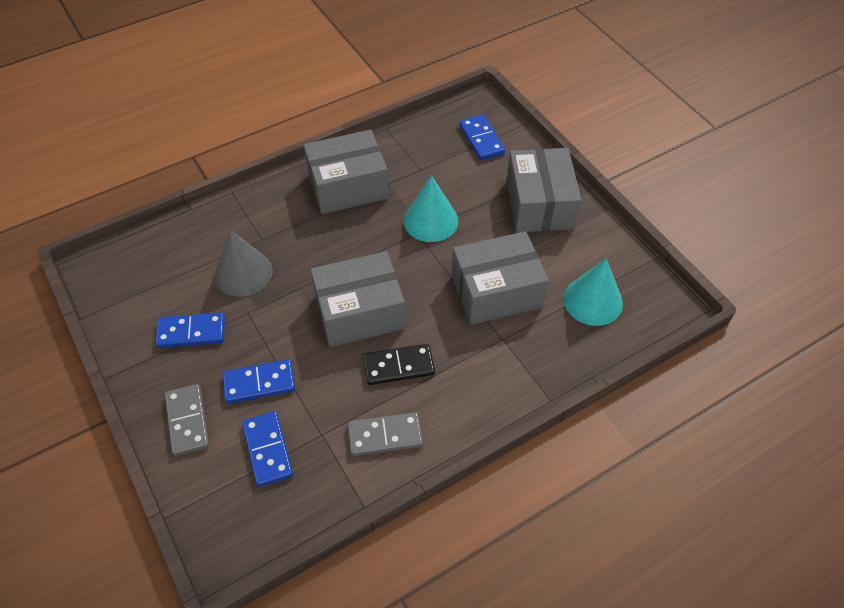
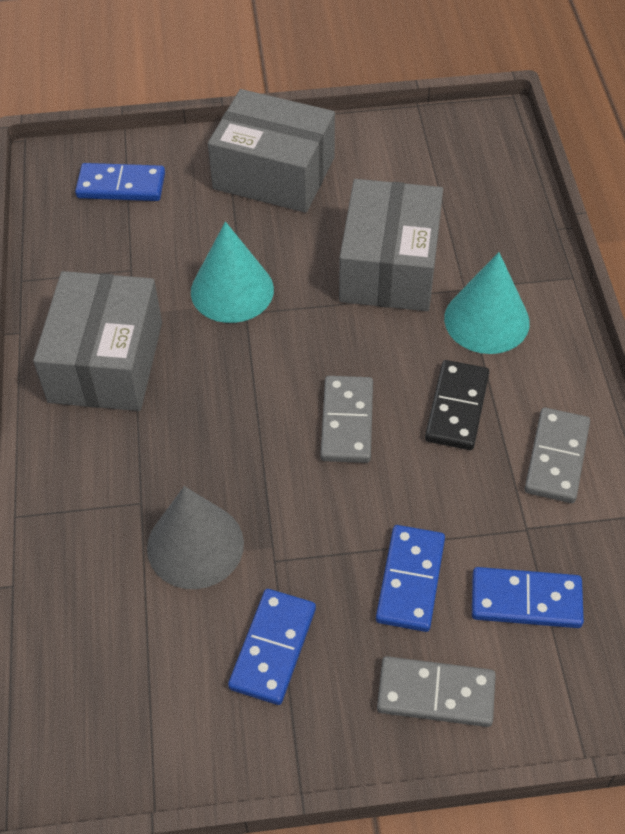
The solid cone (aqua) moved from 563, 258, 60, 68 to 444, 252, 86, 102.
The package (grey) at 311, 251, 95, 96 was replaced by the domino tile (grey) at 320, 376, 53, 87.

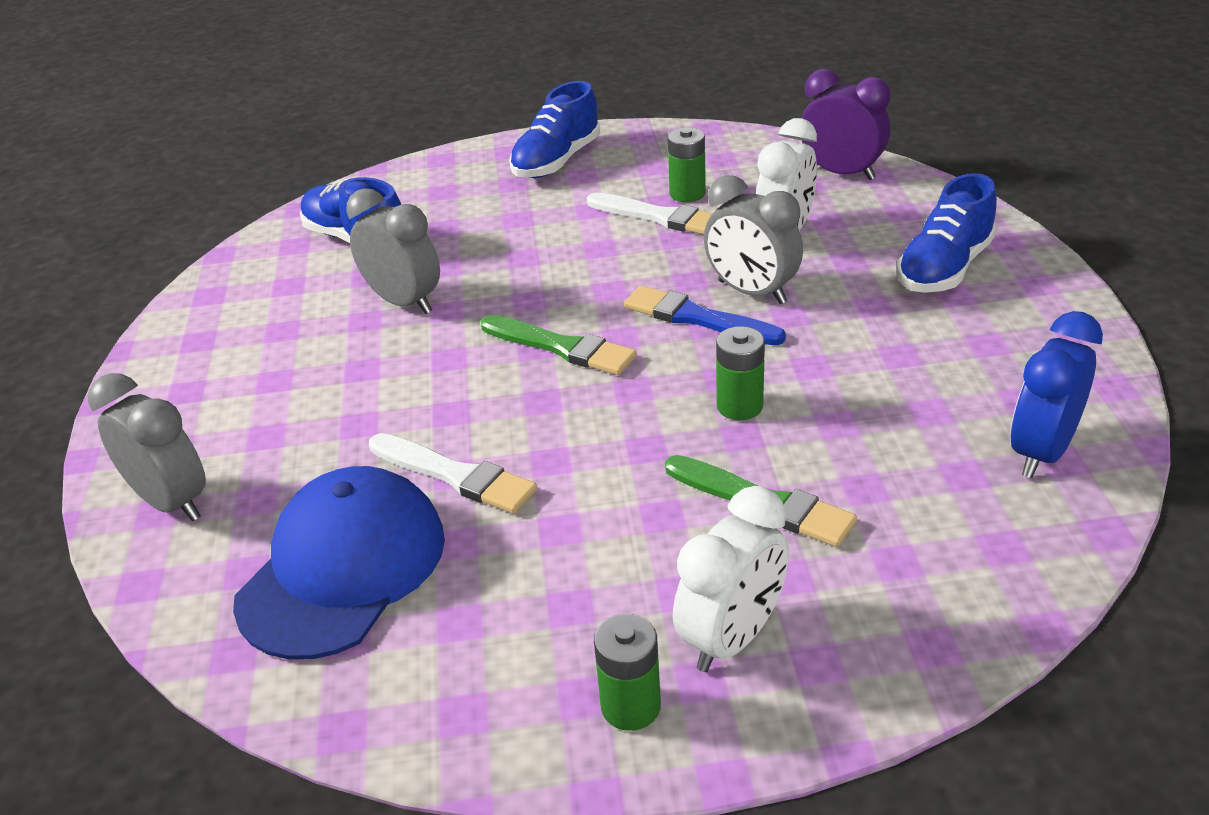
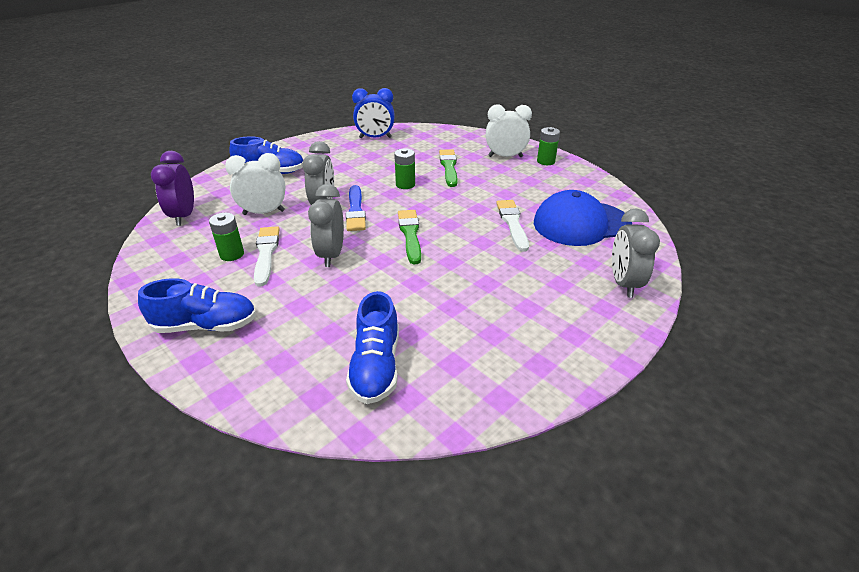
The clock (grey) moved from 346, 188, 94, 126 to 308, 184, 36, 83.

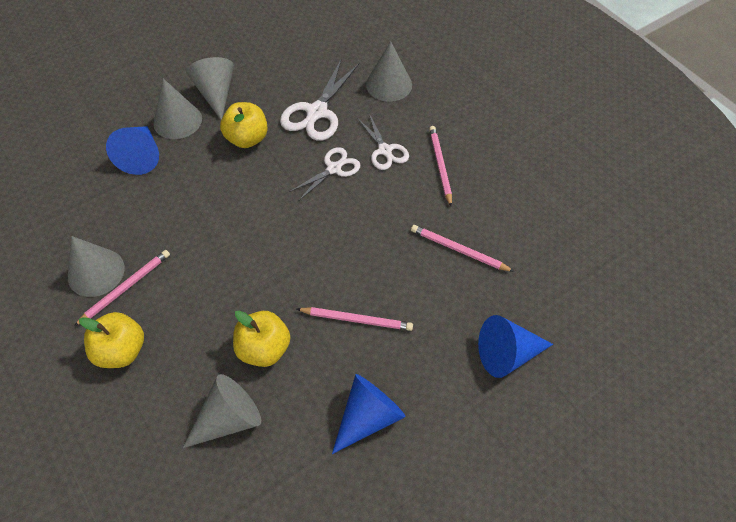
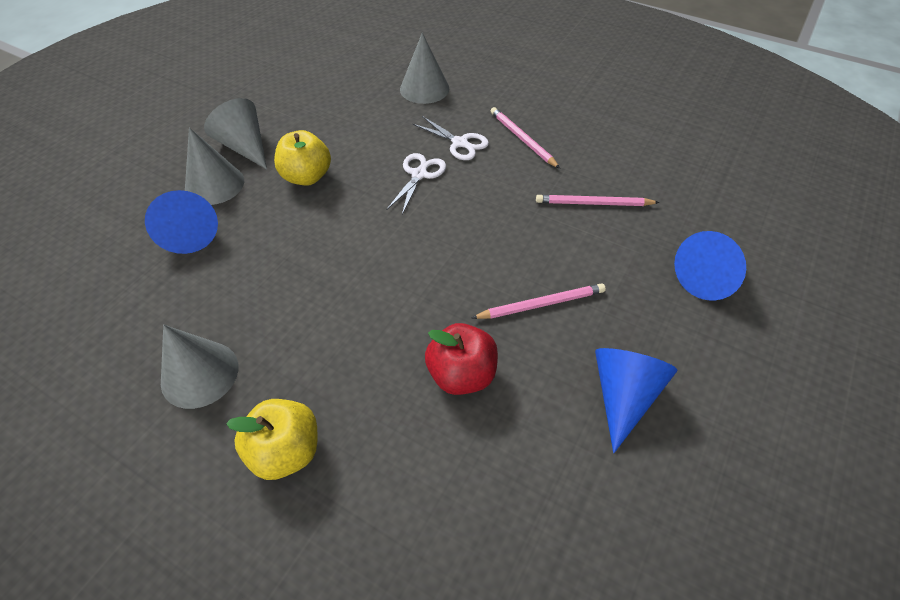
The pencil (rosy) at 73, 250, 97, 77 disappeared.
The solid cone (grey) at 183, 374, 78, 74 disappeared.
The scissors (white) at 280, 60, 79, 81 disappeared.
The toy apple (yellow) at 233, 311, 57, 56 became the toy apple (scarlet) at 425, 323, 73, 72.

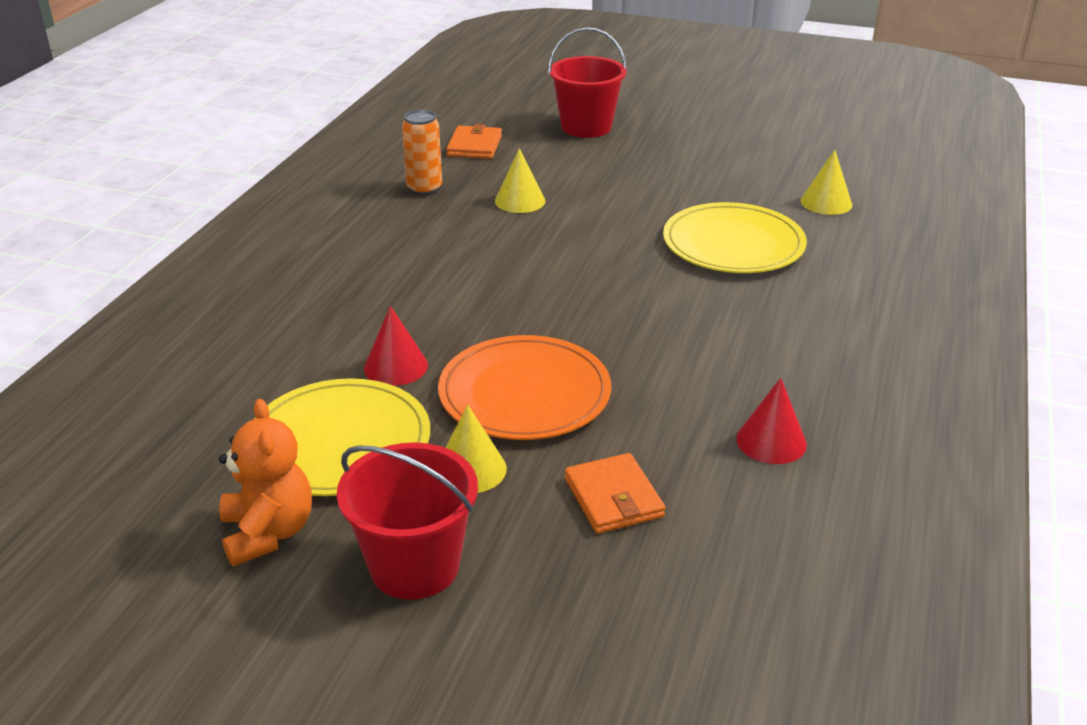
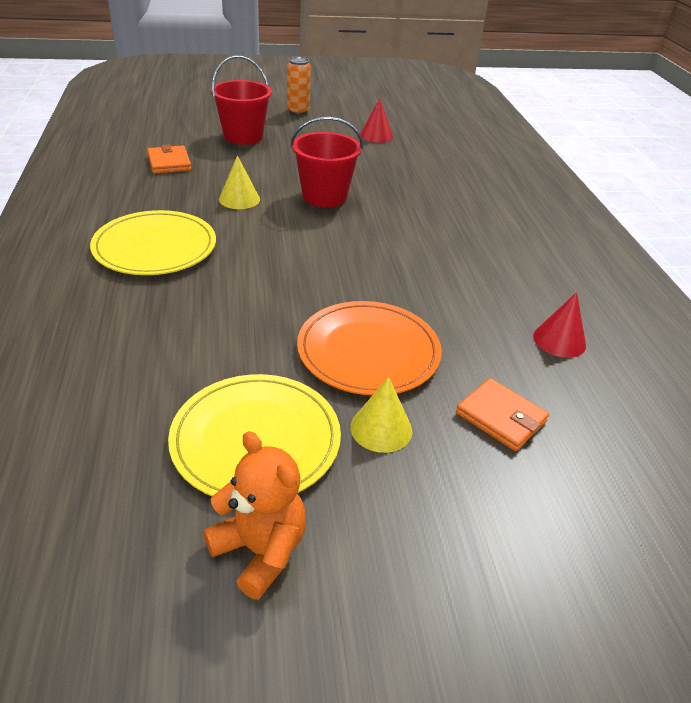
The solid cone (yellow) at 801, 150, 51, 65 disappeared.
The bucket (scarlet) moved from 337, 442, 141, 158 to 290, 117, 73, 90.
The solid cone (scarlet) moved from 364, 306, 64, 80 to 360, 99, 33, 44.
The can (orange) moved from 402, 110, 40, 85 to 287, 57, 24, 58.
The flat dish (yellow) moved from 663, 202, 144, 71 to 90, 210, 126, 65.

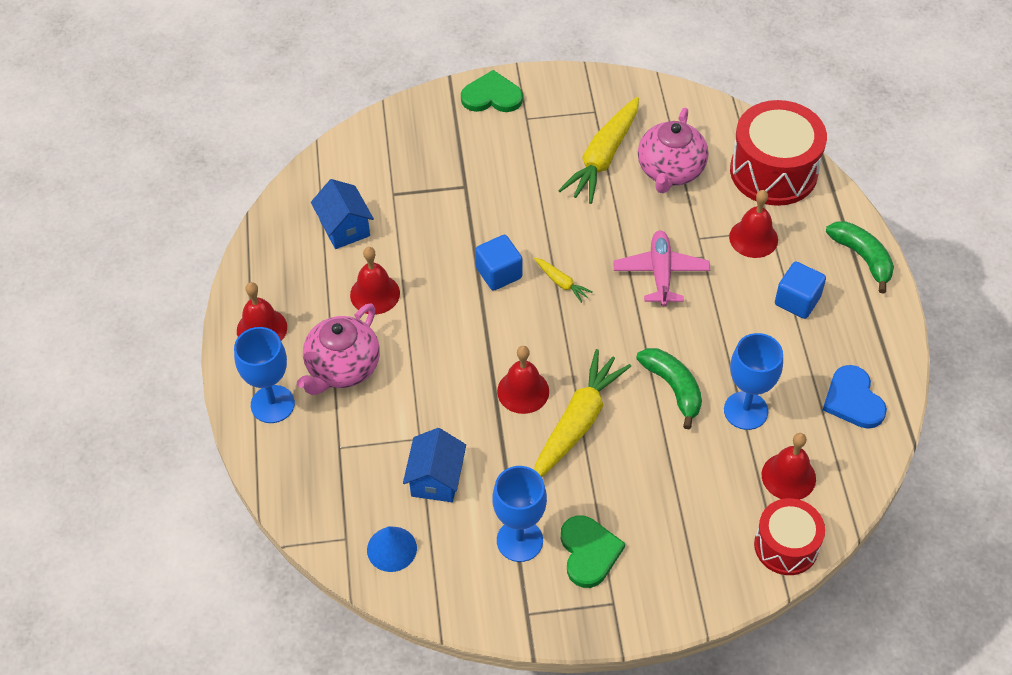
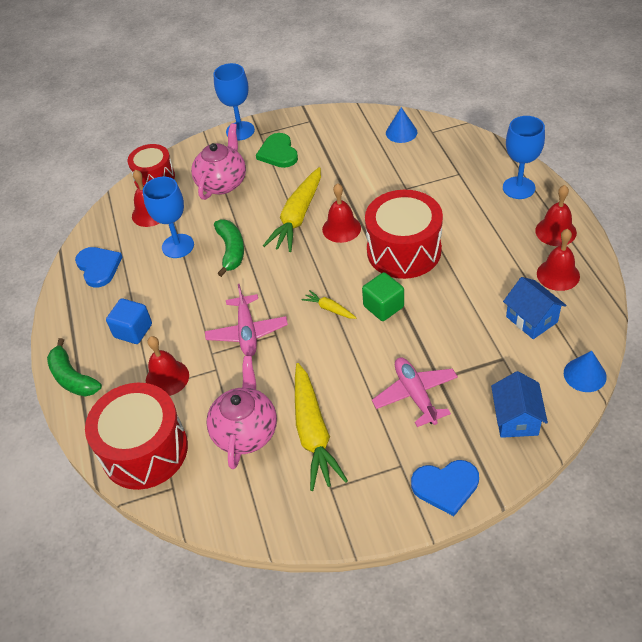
The toy drum (scarlet) at 365, 190, 78, 89 appeared.
The toy plane (rosy) at 372, 358, 86, 69 appeared.
The solid cone (blue) at 564, 351, 43, 41 appeared.
The china teapot (rosy) moved from 297, 303, 83, 92 to 191, 123, 55, 77.
The hand bell (scarlet) moved from 350, 247, 50, 68 to 537, 229, 43, 62.
The toy house (blue) moved from 403, 428, 63, 74 to 491, 371, 57, 67.
The goblet (blue) moved from 492, 466, 55, 96 to 213, 63, 42, 77.
The love heart (leaf-green) at 461, 70, 62, 42 became the love heart (blue) at 411, 460, 68, 56.
The cube (blue) at 475, 235, 47, 56 became the cube (leaf-green) at 362, 272, 42, 49.
The toy carrot (yellow) at 558, 97, 81, 107 turned 150 degrees clockwise.
The toy banana (leaf-green) at 636, 348, 66, 81 turned 150 degrees counterclockwise.

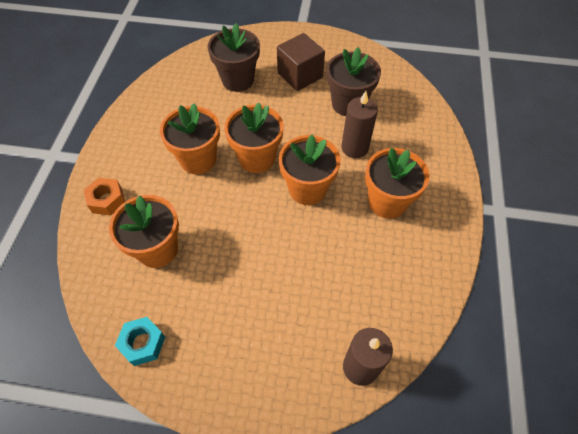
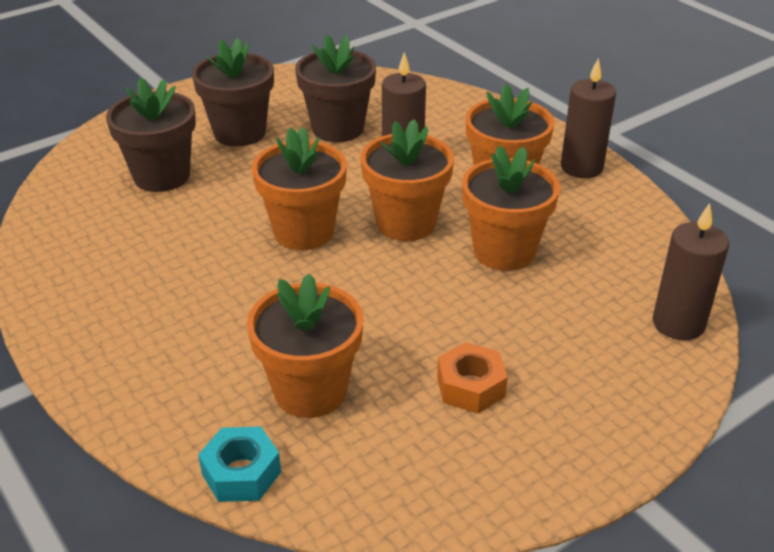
The candle (brown) at 561, 58, 55, 120 appeared.
The hex nut (orange) moved from 84, 178, 41, 37 to 437, 342, 71, 71.
The hex nut (aqua) moved from 115, 317, 50, 49 to 198, 427, 83, 75.
The flower pot (orange) moved from 160, 103, 60, 71 to 462, 145, 98, 126.
The cube (brown) at 277, 33, 48, 58 was replaced by the flower pot (brown) at 192, 38, 82, 108.

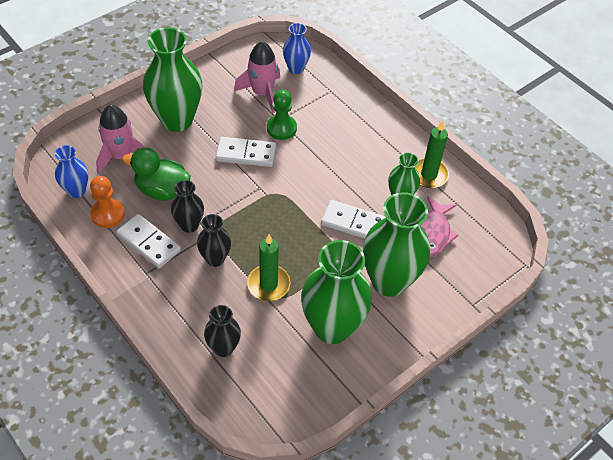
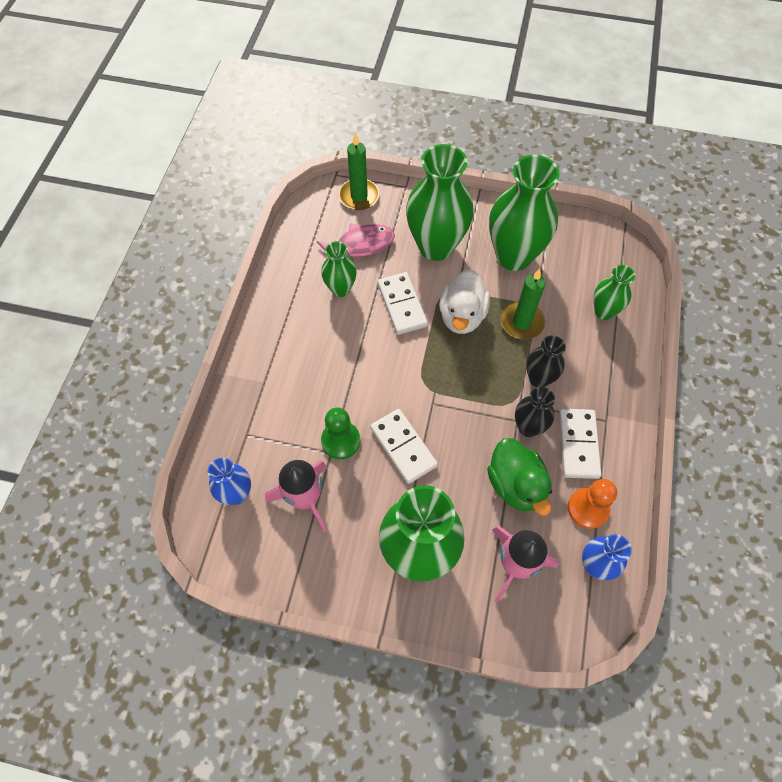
The rubber duck (white) at 439, 269, 51, 65 appeared.
The candle (leaf-green) moved from 415, 121, 34, 67 to 339, 133, 40, 77.
The flower vase (jet-black) at 204, 305, 37, 52 became the flower vase (leaf-green) at 594, 265, 41, 55.

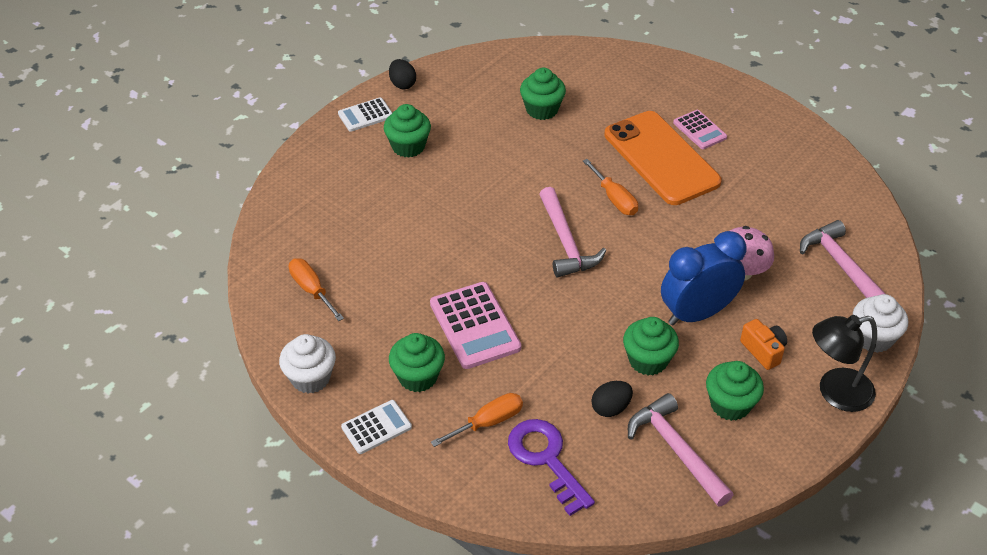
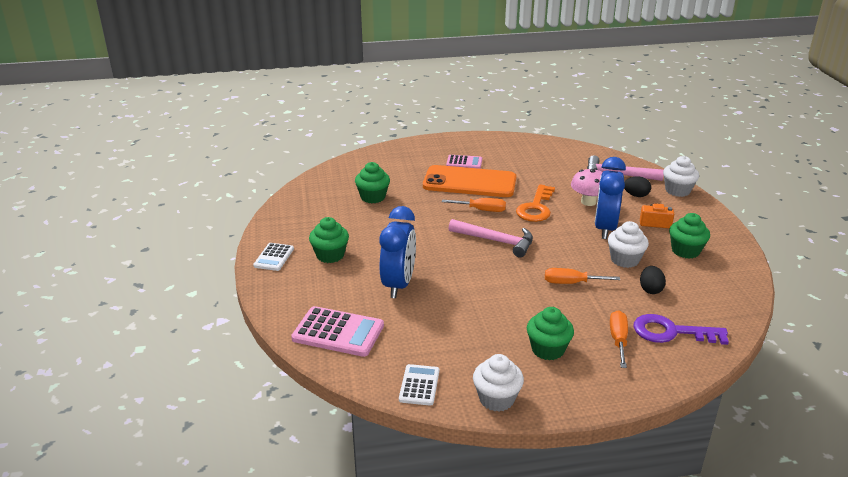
The hammer (rosy) at 628, 393, 106, 114 disappeared.
The reading lamp (jet-black) at 812, 315, 65, 97 disappeared.
The clock (blue) at 380, 206, 36, 92 appeared.
The door key (orange) at 516, 184, 39, 38 appeared.
The screwdriver (orange) moved from 289, 258, 55, 63 to 545, 268, 75, 16.
The adding machine (white) moved from 341, 400, 71, 54 to 399, 364, 40, 42.
The egg (jet-black) moved from 389, 59, 27, 30 to 624, 176, 27, 21.
The adding machine (rosy) moved from 430, 282, 91, 87 to 291, 306, 93, 51.
The cupcake (leaf-green) at 623, 317, 56, 58 became the cupcake (white) at 608, 221, 41, 47.

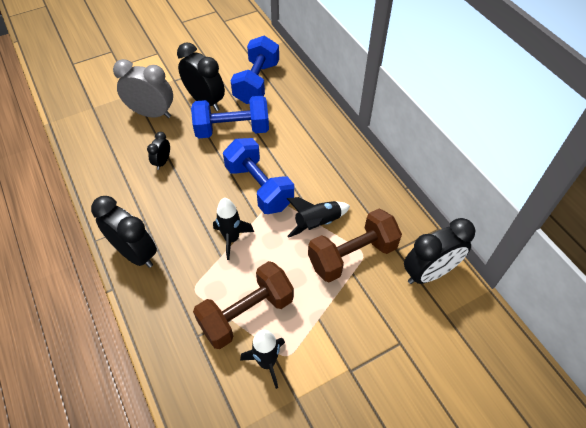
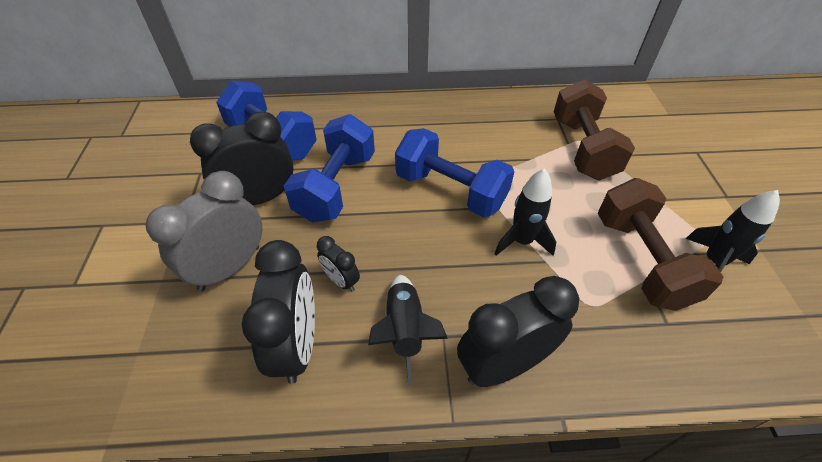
The rocket (jet-black) moved from 287, 197, 63, 41 to 368, 275, 80, 110.
The clock (jet-black) moved from 404, 218, 71, 66 to 241, 240, 74, 144.
The hand weight (blue) at 223, 138, 71, 76 turned 45 degrees clockwise.

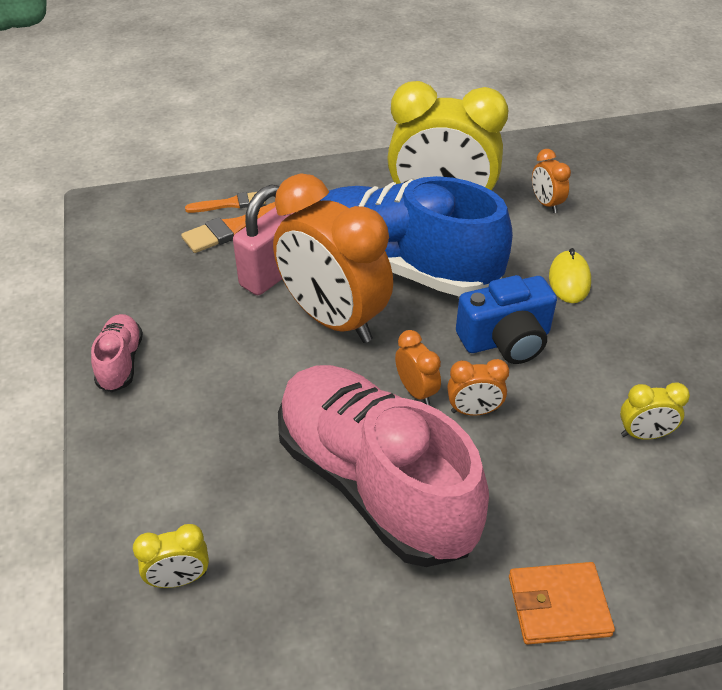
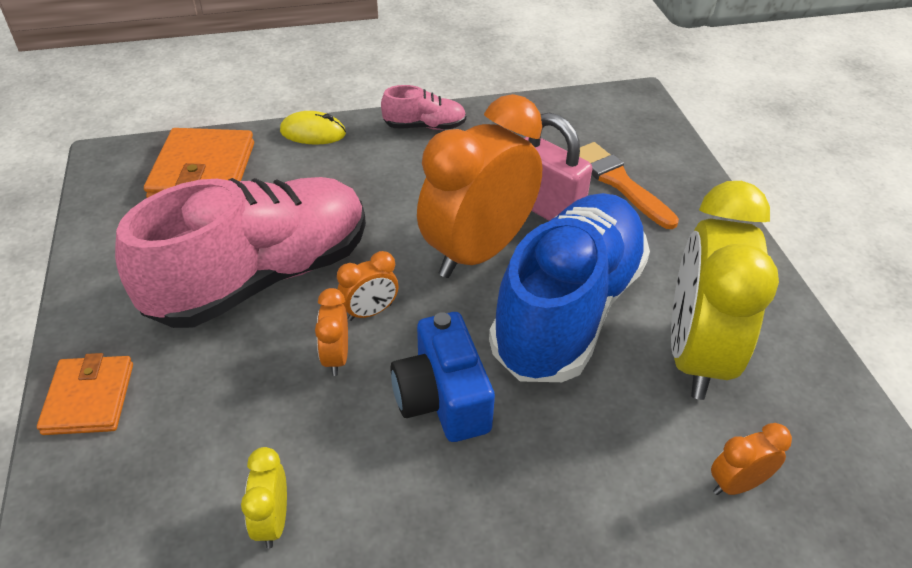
The paintbrush (orange) at 185, 192, 81, 21 disappeared.
The mouse (yellow) moved from 549, 248, 42, 55 to 280, 111, 66, 34.
The clock (yellow) at 133, 524, 76, 64 was replaced by the card wallet (orange) at 144, 128, 110, 70.

